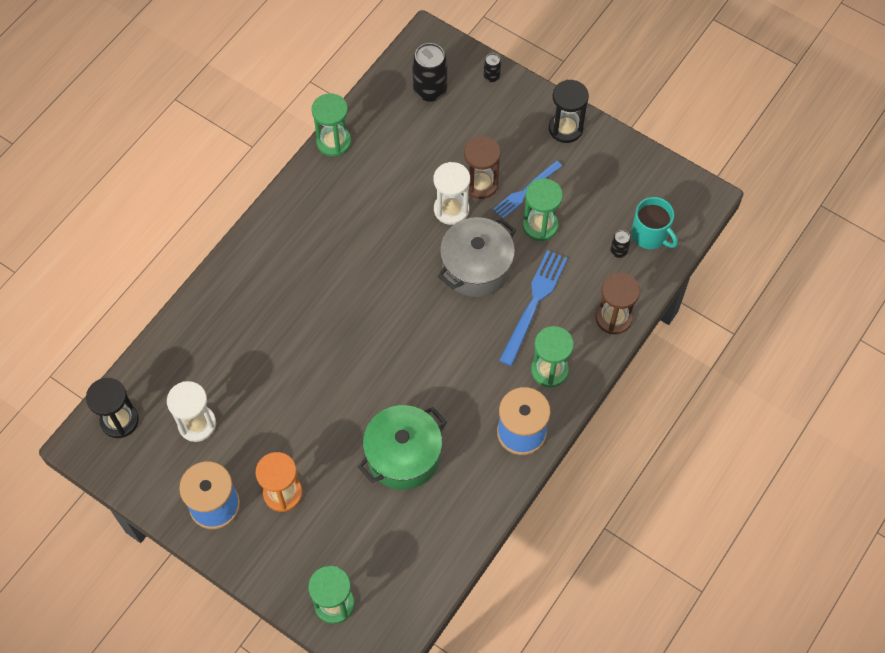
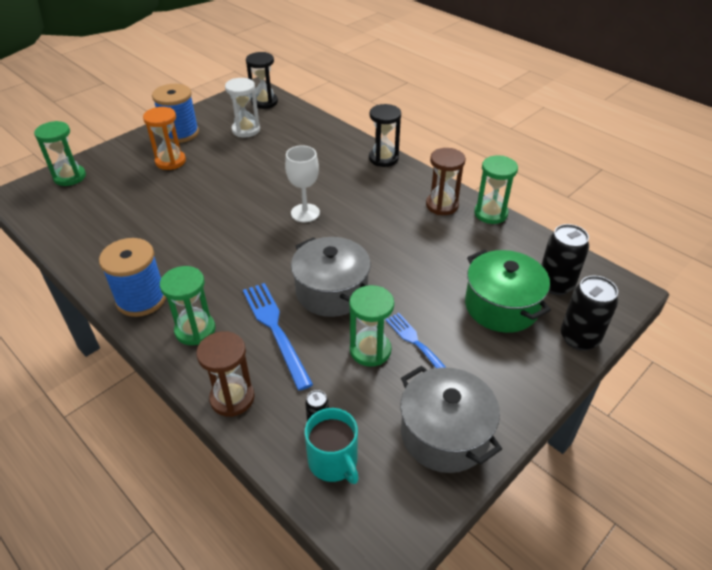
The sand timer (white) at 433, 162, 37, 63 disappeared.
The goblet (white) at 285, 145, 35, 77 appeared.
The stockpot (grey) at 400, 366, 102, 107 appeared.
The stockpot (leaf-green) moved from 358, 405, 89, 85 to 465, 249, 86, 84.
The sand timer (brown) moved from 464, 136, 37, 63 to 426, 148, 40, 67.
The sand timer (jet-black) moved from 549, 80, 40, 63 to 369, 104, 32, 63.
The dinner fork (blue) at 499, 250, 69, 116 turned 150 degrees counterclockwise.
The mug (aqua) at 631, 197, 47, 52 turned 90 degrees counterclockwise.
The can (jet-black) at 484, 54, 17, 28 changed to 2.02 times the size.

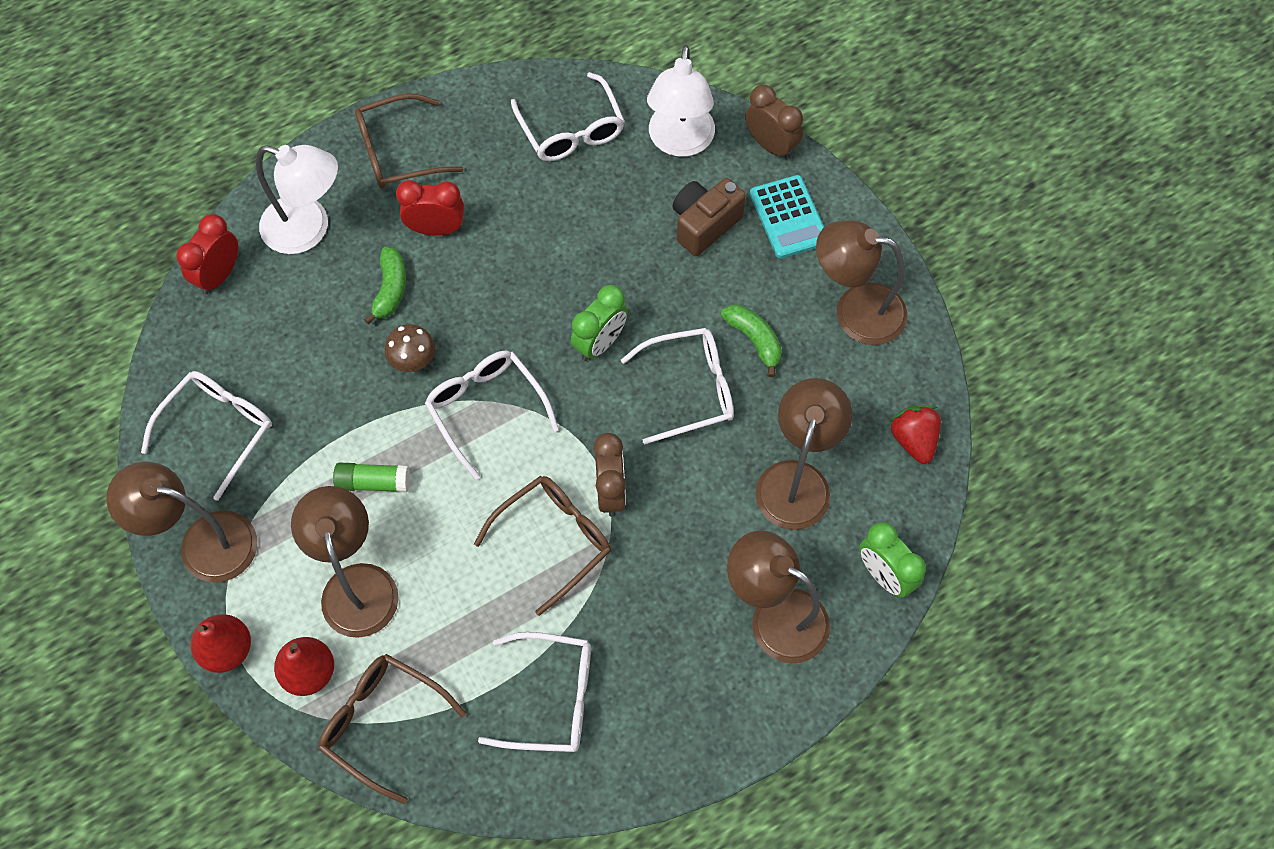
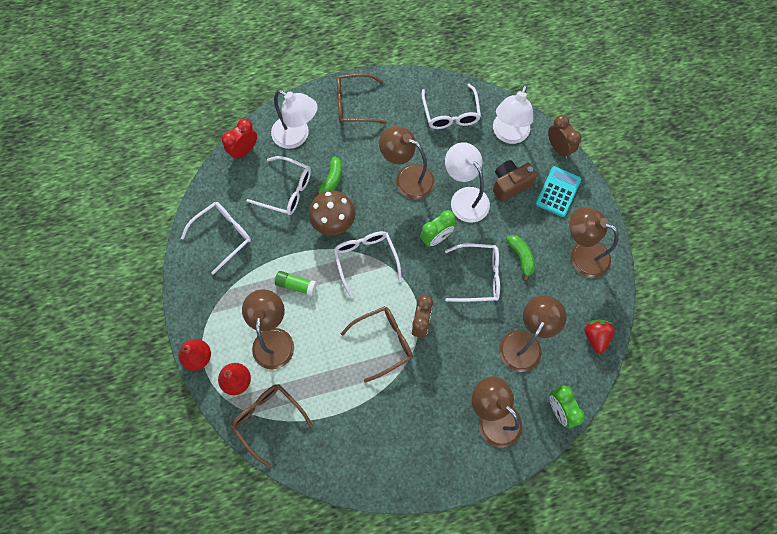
The clock (scarlet) at 396, 180, 68, 56 disappeared.
The reading lamp (white) at 445, 142, 45, 81 appeared.
The reading lamp (brown) moved from 106, 462, 151, 121 to 379, 126, 56, 73.
The spectacles (white) moved from 478, 632, 113, 120 to 246, 156, 65, 59.
The adding machine (aqua) at 750, 175, 74, 84 turned 150 degrees counterclockwise.
The fungus (brown) at 384, 324, 51, 48 changed to 1.64 times the size.

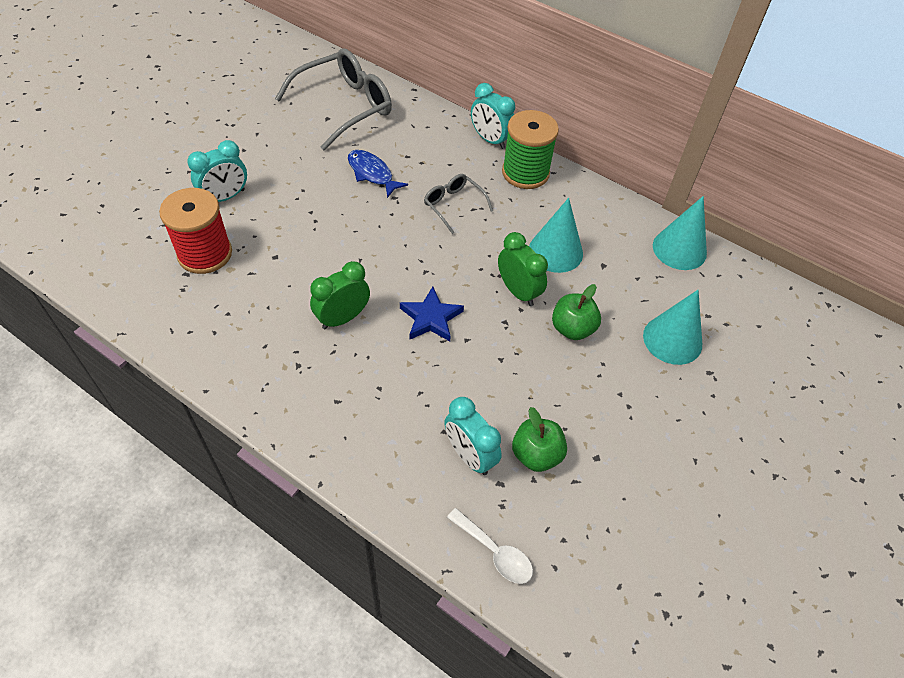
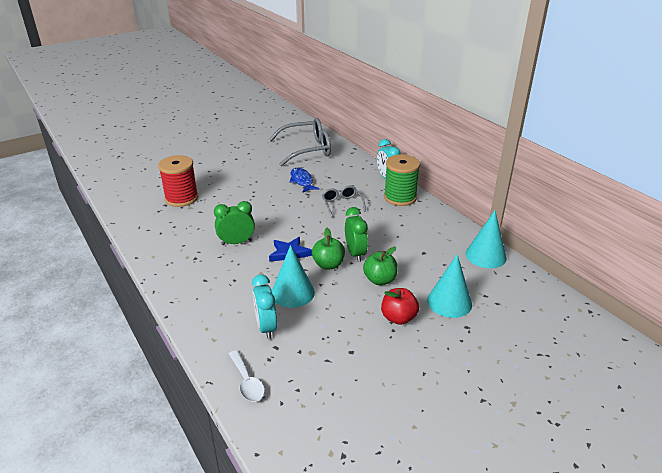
The clock (aqua) at 187, 140, 60, 62 disappeared.
The toy apple (scarlet) at 381, 288, 38, 37 appeared.
The toy apple (leaf-green) moved from 512, 407, 55, 65 to 312, 228, 33, 42.
The solid cone (aqua) moved from 529, 198, 54, 75 to 272, 245, 43, 63.

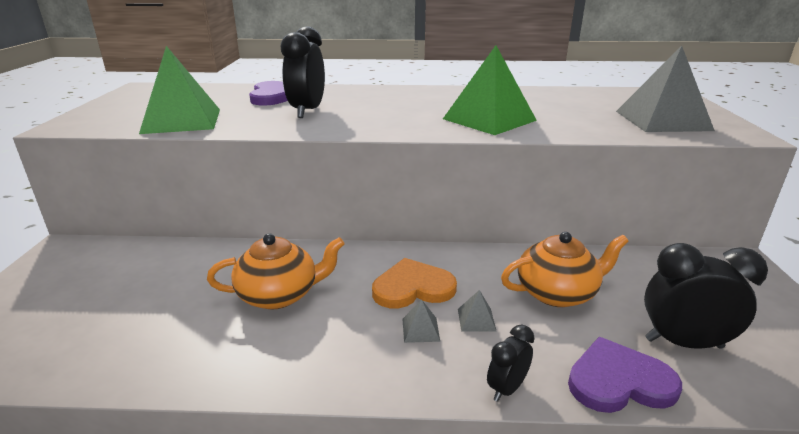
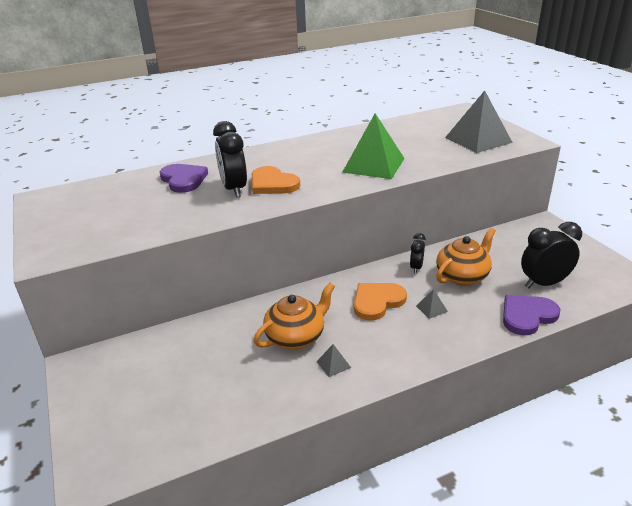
The pyramid (leaf-green) at 139, 46, 81, 88 disappeared.
The love heart (orange) at 252, 166, 48, 28 appeared.
The pyramid (grey) moved from 402, 299, 38, 44 to 316, 344, 35, 33.
The clock (jet-black) moved from 487, 325, 48, 77 to 410, 233, 16, 40.

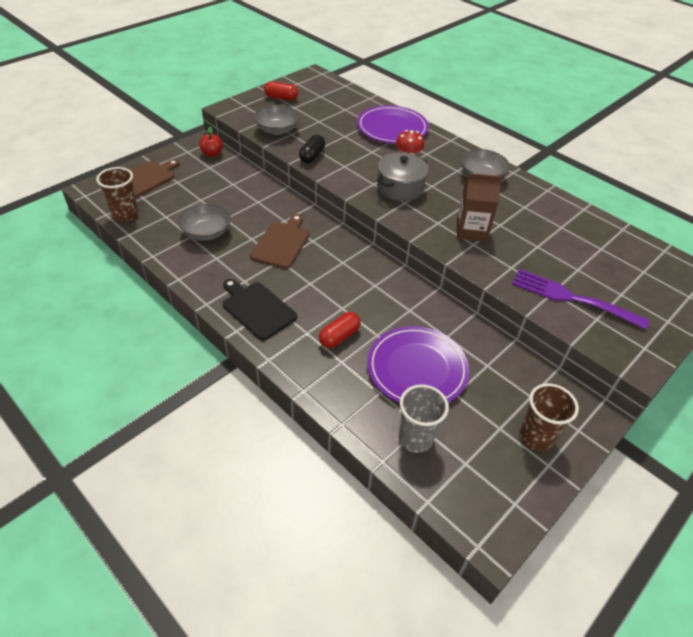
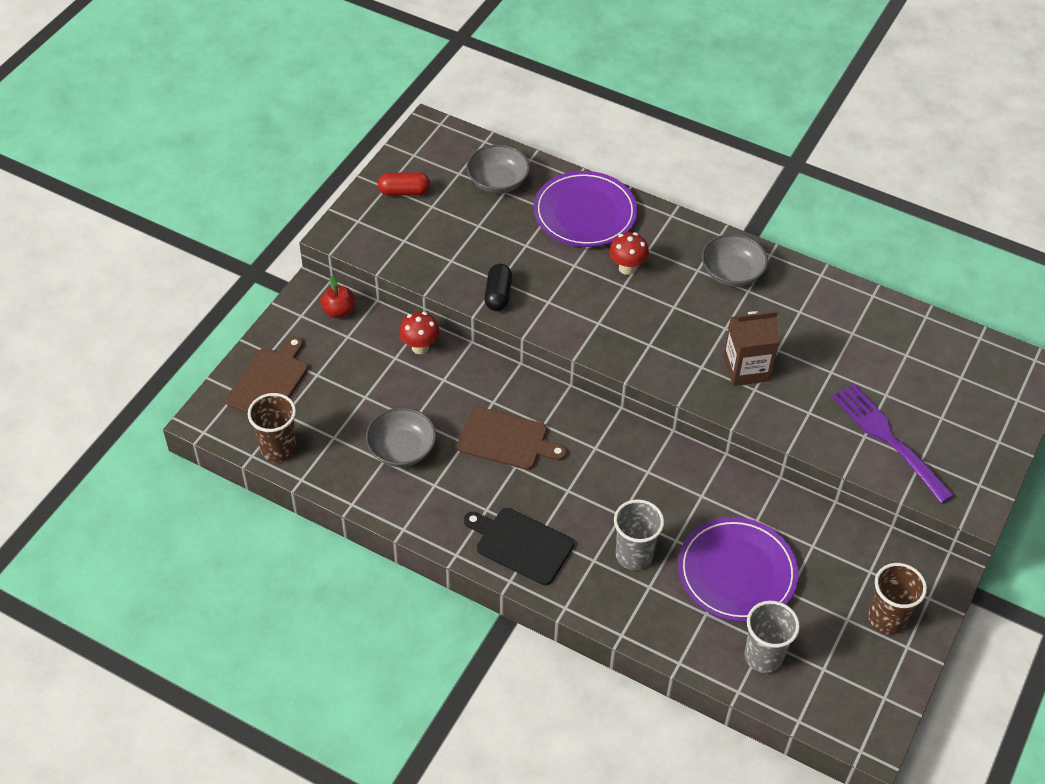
The stockpot (grey) at 377, 153, 52, 48 disappeared.
The fungus (scarlet) at 399, 312, 41, 42 appeared.
The bowl (grey) moved from 254, 105, 45, 30 to 466, 144, 64, 50.
The capsule (scarlet) at 319, 312, 42, 36 was replaced by the cup (grey) at 614, 499, 50, 71.
The bread board (brown) at 250, 214, 60, 55 turned 105 degrees clockwise.
The dinner fork (royal purple) at 512, 269, 137, 61 turned 45 degrees clockwise.

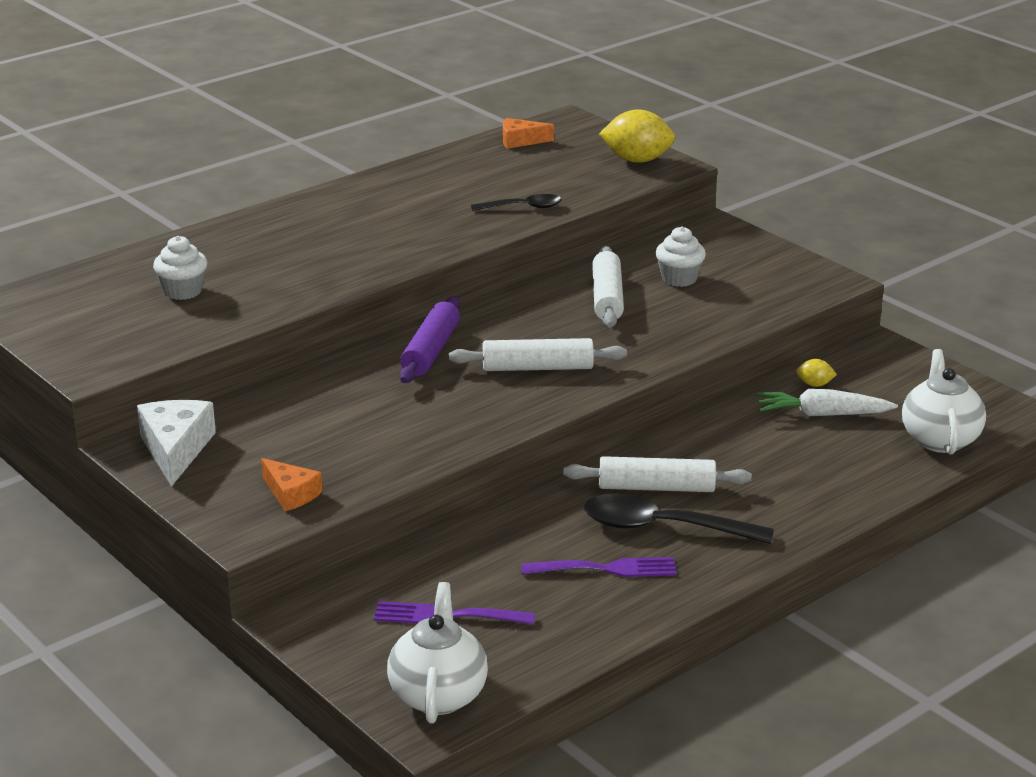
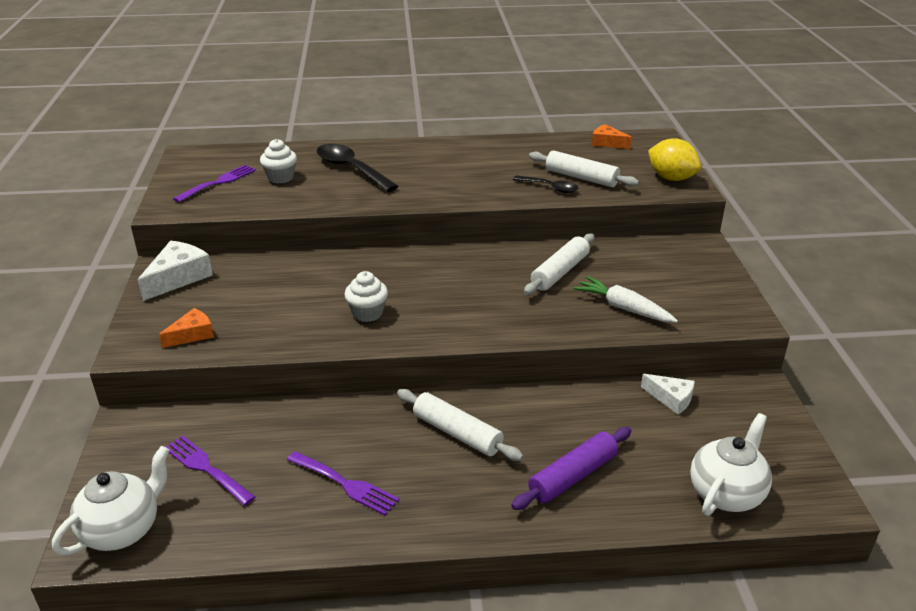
The dinner fork (royal purple) at 173, 165, 83, 38 appeared.
The dough roller (royal purple) moved from 399, 296, 61, 87 to 511, 427, 120, 83.
The dough roller (white) moved from 449, 338, 178, 33 to 529, 151, 110, 36.
The tablespoon (jet-black) moved from 584, 493, 190, 51 to 317, 144, 82, 48.
The cupcake (white) moved from 656, 226, 50, 61 to 344, 271, 44, 51.
The toy carrot (white) moved from 757, 389, 141, 28 to 574, 276, 104, 46.
The citrus fruit (yellow) at 796, 359, 41, 28 was replaced by the piece of cheese (white) at 641, 374, 54, 40.
The piece of cheese (orange) at 261, 458, 61, 53 turned 120 degrees counterclockwise.

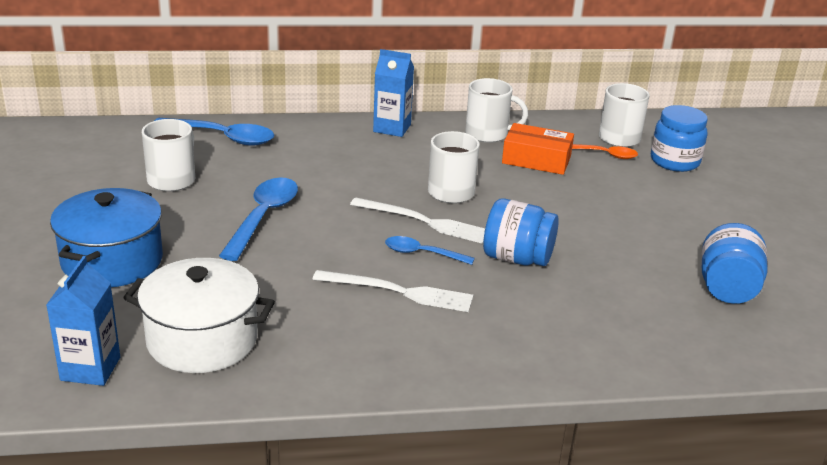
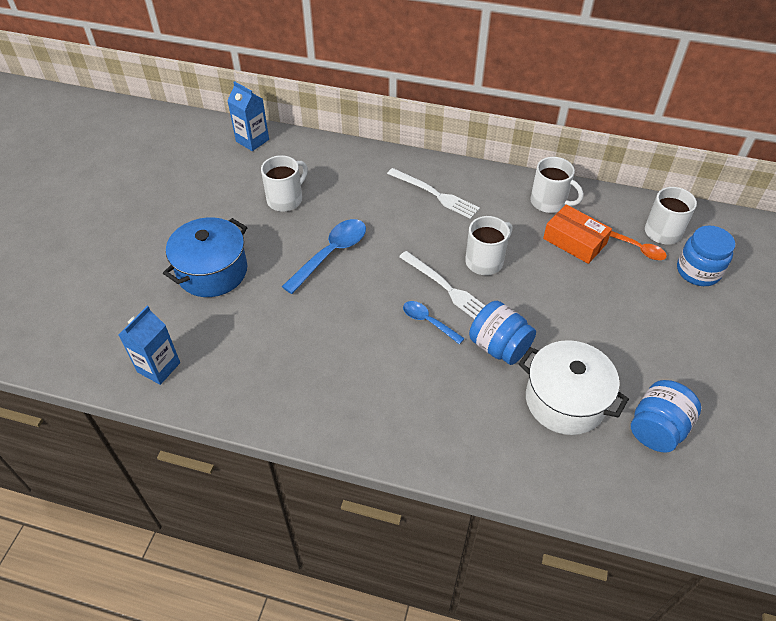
The tablespoon (blue) at 154, 118, 120, 28 disappeared.
The stockpot (white) moved from 123, 258, 152, 115 to 519, 340, 110, 95.
The dinner fork (white) moved from 312, 270, 161, 42 to 387, 168, 93, 51.
The juice carton (blue) moved from 373, 49, 41, 88 to 227, 81, 42, 70.

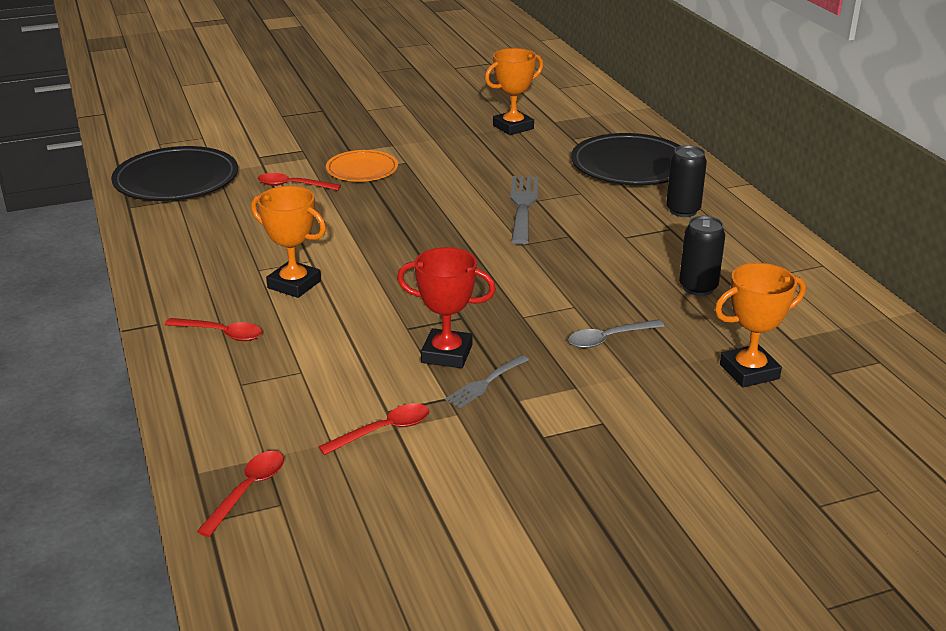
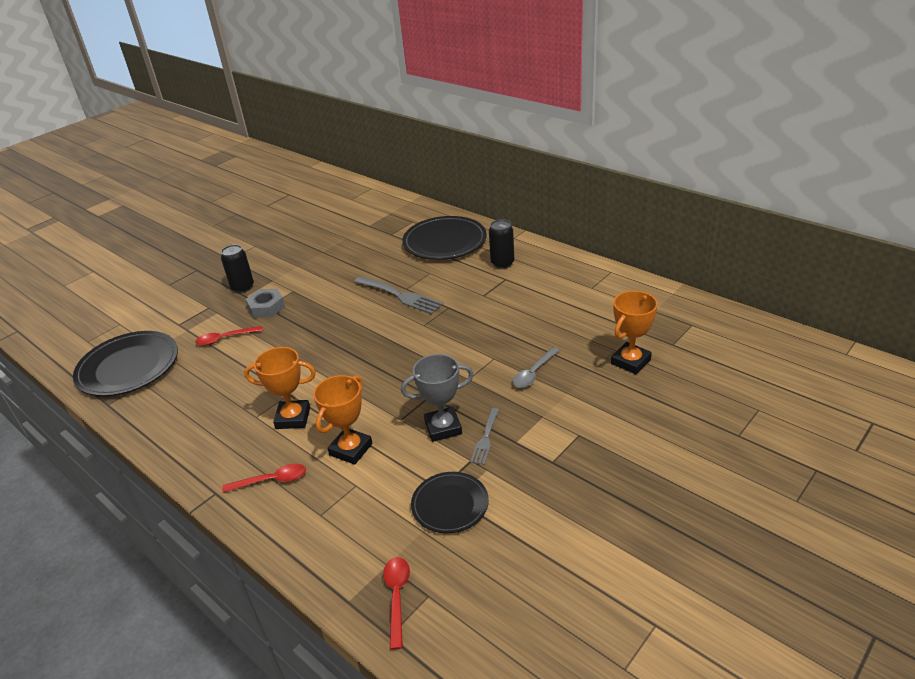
The prize cup (orange) moved from 485, 48, 58, 87 to 313, 375, 59, 90.
The can (jet-black) moved from 679, 216, 46, 80 to 221, 245, 33, 48.
The tablespoon (scarlet) at 318, 403, 111, 52 was replaced by the flat dish (jet-black) at 411, 472, 78, 62.
The flat dish (orange) at 326, 150, 72, 32 was replaced by the hex nut (grey) at 245, 289, 40, 29.
The prize cup (scarlet) at 397, 247, 99, 121 became the prize cup (grey) at 401, 354, 73, 88.
The dinner fork (grey) at 510, 176, 28, 68 turned 150 degrees clockwise.

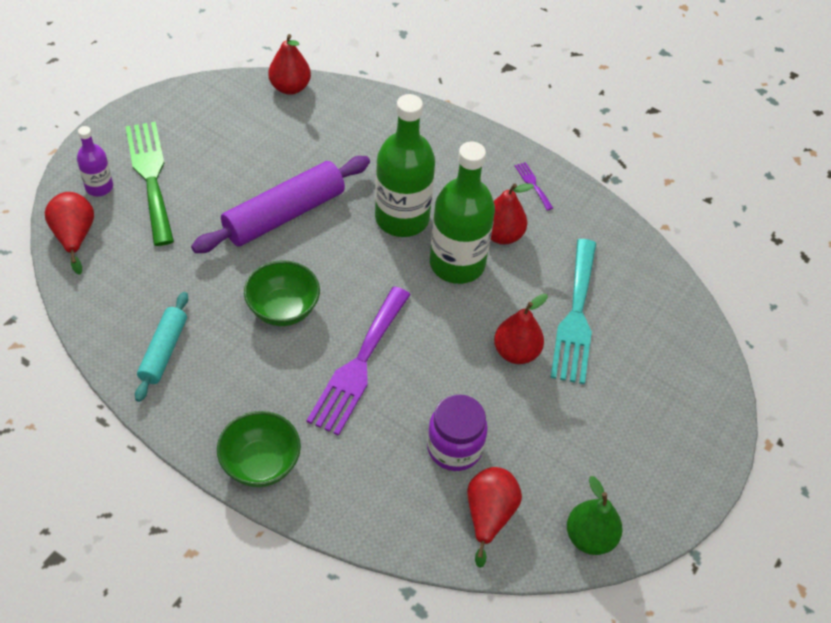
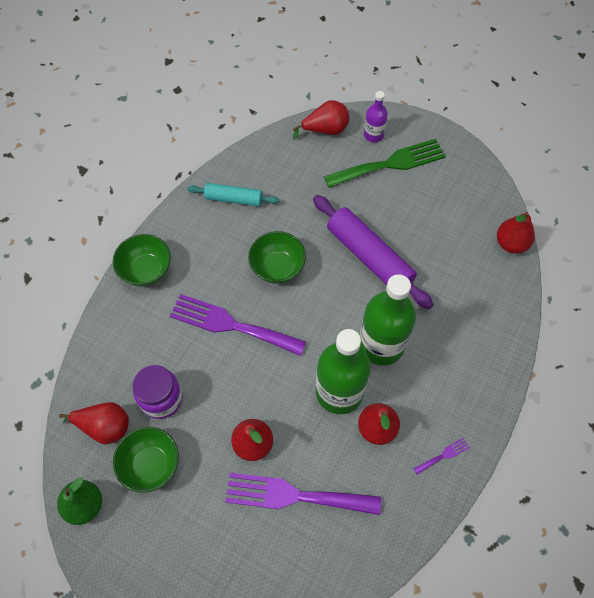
The bowl (leaf-green) at 113, 427, 66, 66 appeared.
The dinner fork (aqua) at 551, 239, 45, 145 became the dinner fork (royal purple) at 225, 473, 156, 42.

